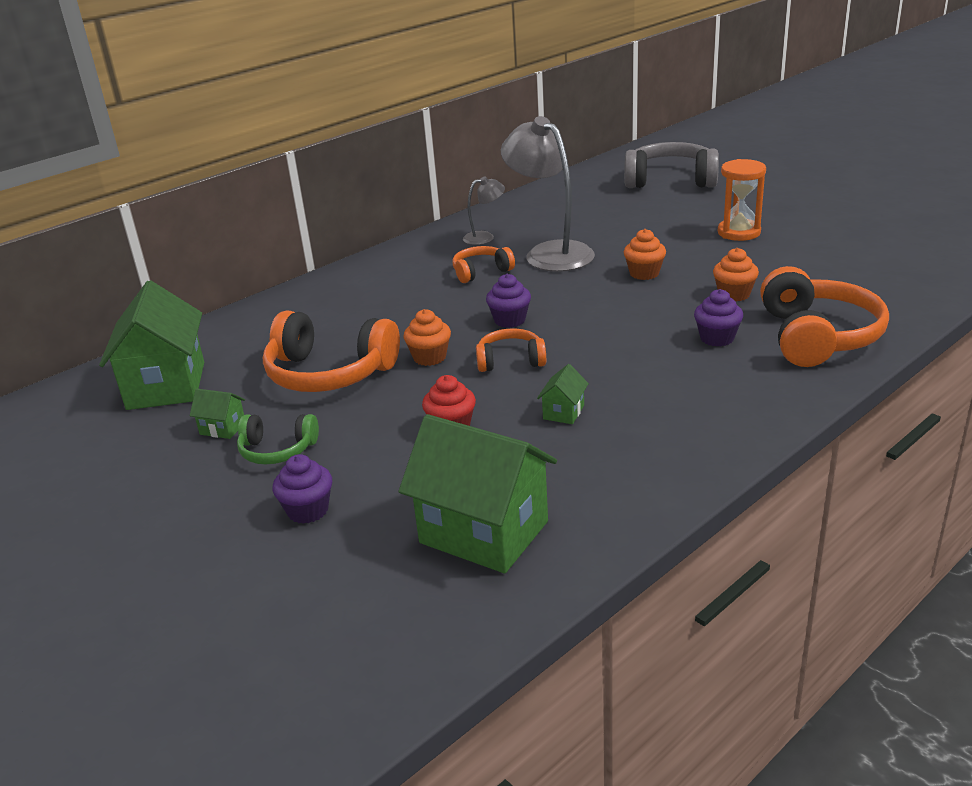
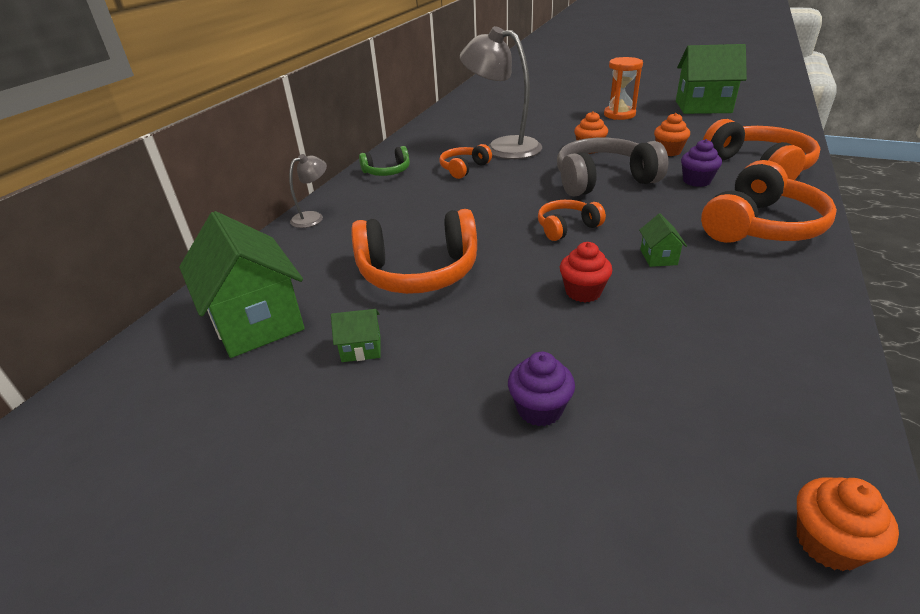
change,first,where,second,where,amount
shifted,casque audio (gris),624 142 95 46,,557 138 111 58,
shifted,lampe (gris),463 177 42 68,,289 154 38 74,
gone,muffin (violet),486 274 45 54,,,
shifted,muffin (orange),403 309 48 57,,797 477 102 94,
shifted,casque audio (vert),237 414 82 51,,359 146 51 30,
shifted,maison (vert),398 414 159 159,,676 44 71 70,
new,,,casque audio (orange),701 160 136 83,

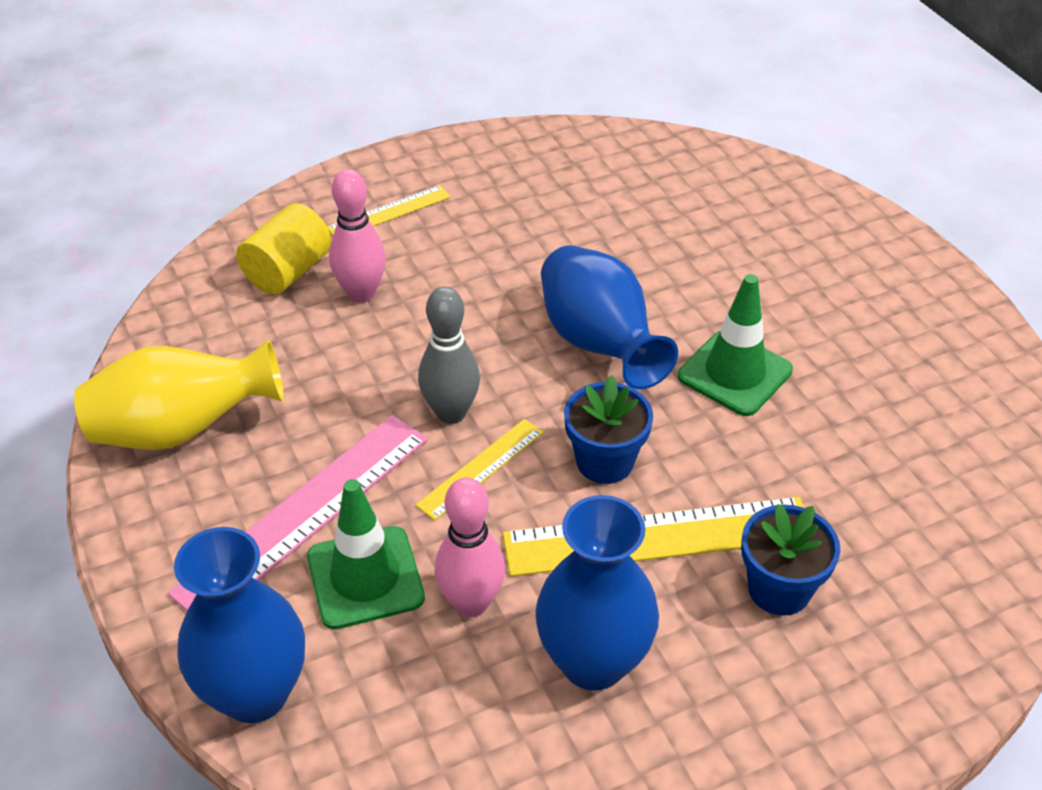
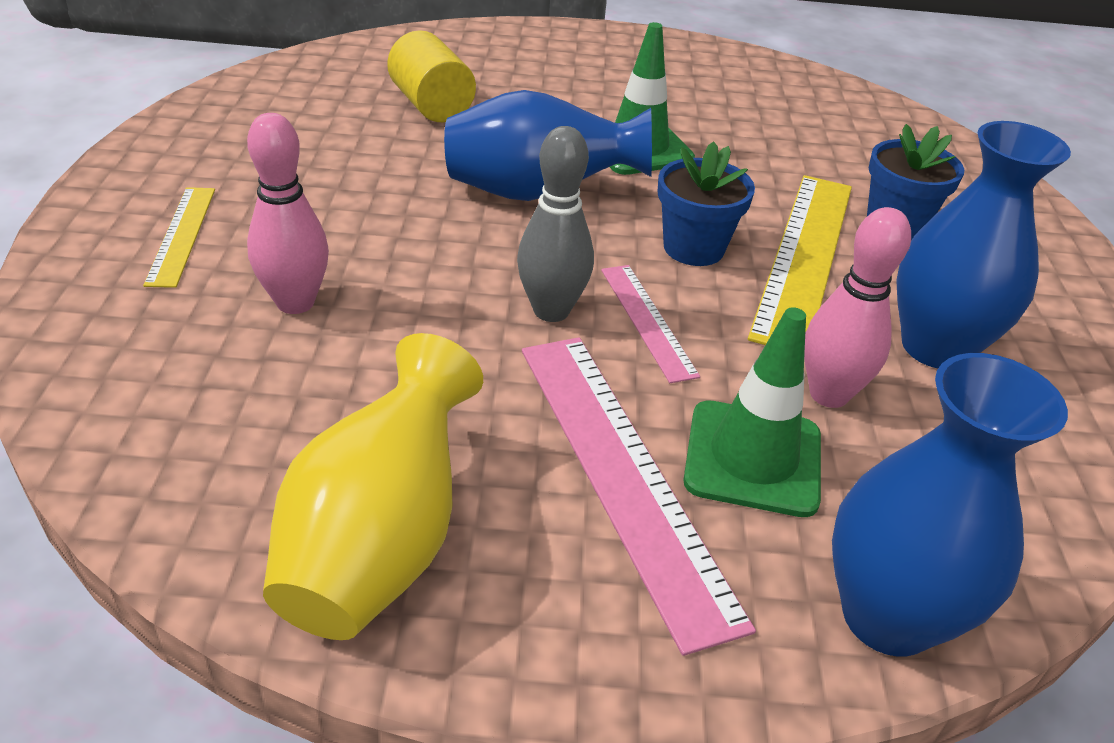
change,first,where,second,where,amount
shifted,cylindre (jaune),236 203 96 92,,387 30 89 92,
repainted,règle (jaune),416 419 127 101,règle (rose),601 265 99 118,

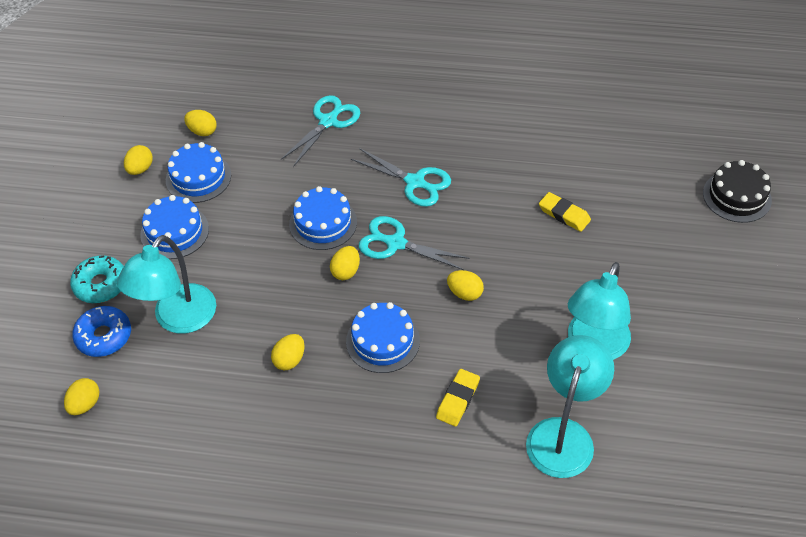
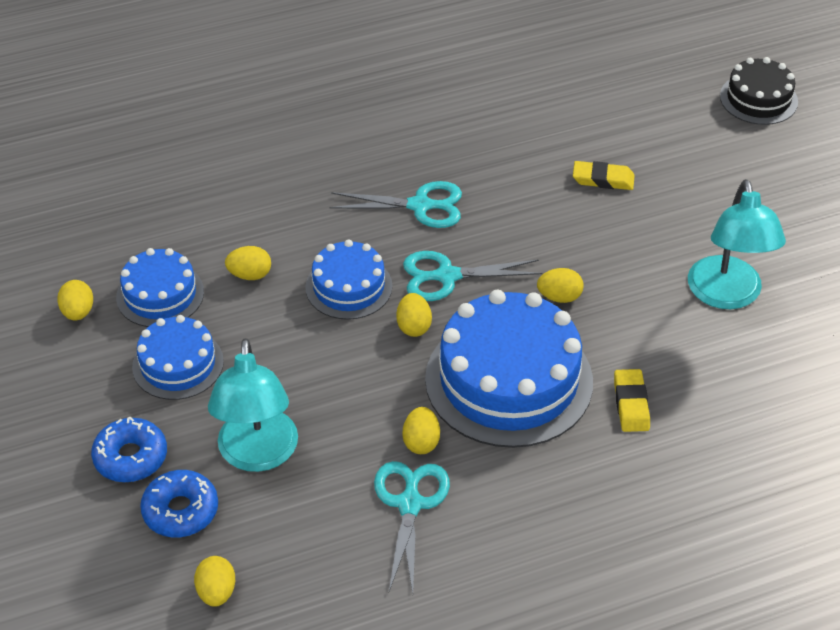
change,first,where,second,where,amount
shifted,ciseaux (turquoise),281 95 79 72,,374 461 76 132,
shifted,œuf (jaune),184 110 33 26,,225 246 46 34,
repainted,beignet (turquoise),70 255 54 48,beignet (bleu),91 417 76 65,
scaled,gâteau (bleu),346 302 74 71,,425 290 168 158,x1.83
gone,lampe (turquoise),526 335 88 143,,,

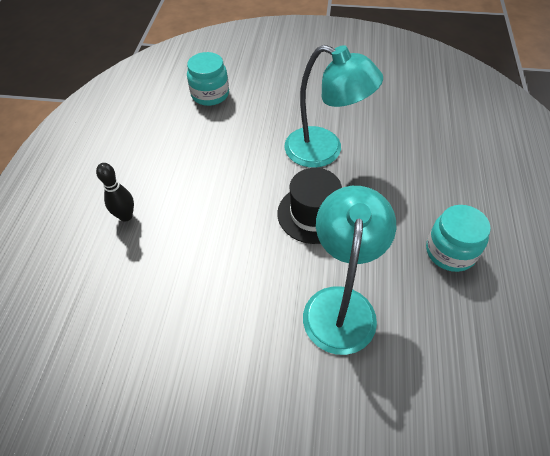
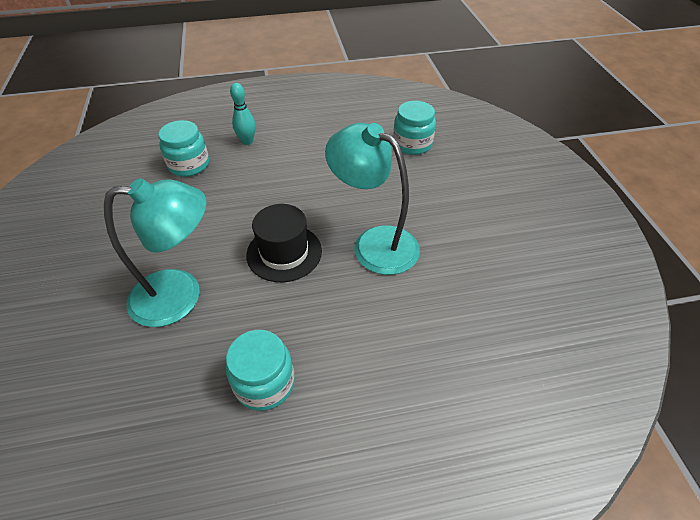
change,first,where,second,where,amount
rotated,lampe (turquoise),284 45 99 123,,325 123 95 152,120 degrees clockwise
repainted,quille (noir),96 163 38 59,quille (turquoise),230 83 26 62,
new,,,bocal (turquoise),158 120 51 57,

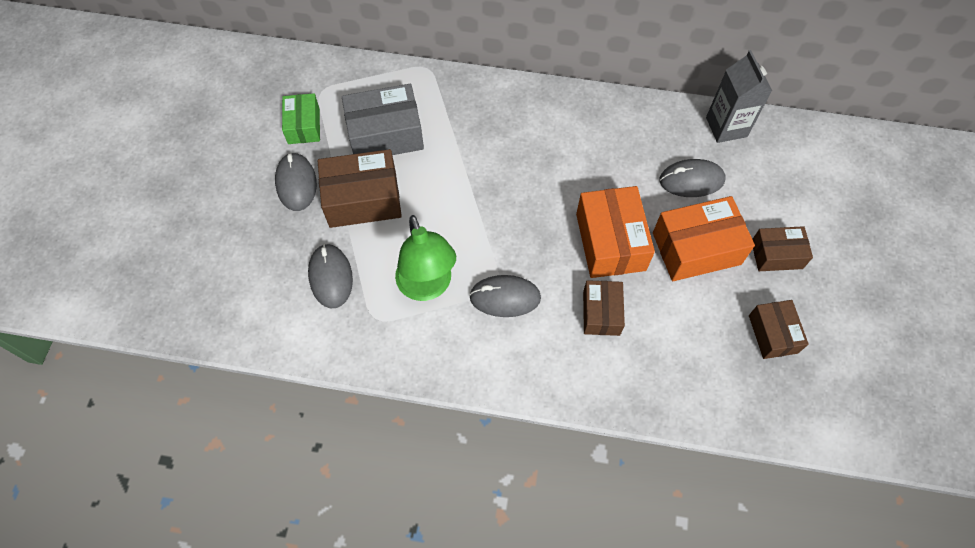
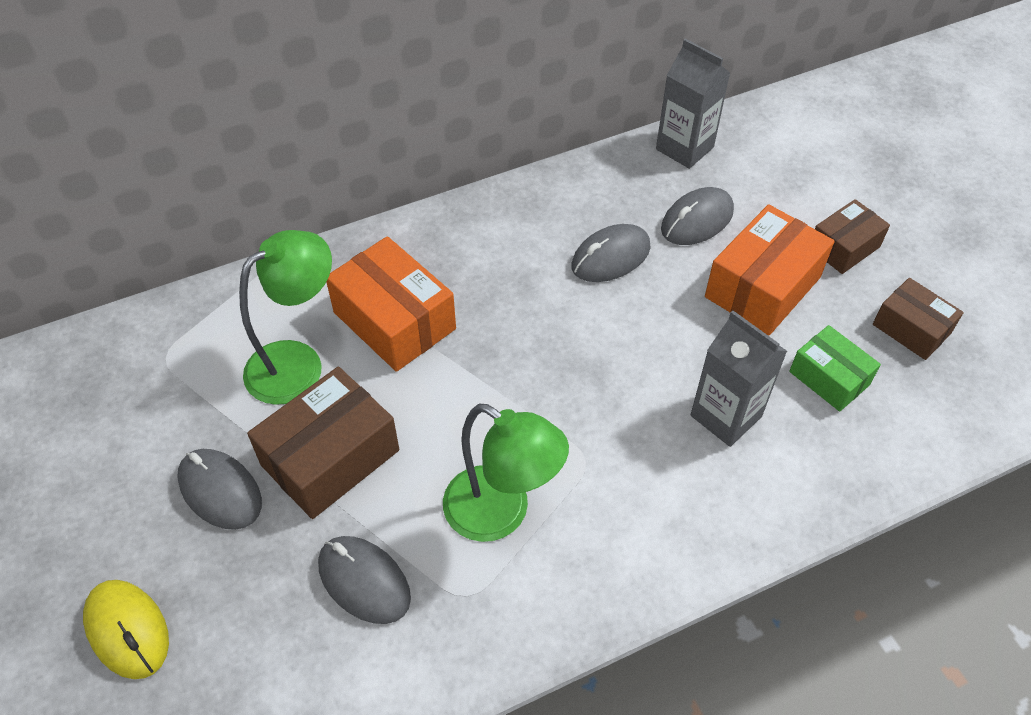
change,first,where,second,where,amount
swapped,boîte (gris),342 84 82 71,lampe (vert),239 230 93 175,
shifted,boîte (vert),282 93 38 51,,789 325 92 87,
shifted,boîte (orange),576 186 79 92,,326 236 130 136,
shifted,souris (gris),469 275 72 42,,571 224 80 58,
swapped,boîte (marron),583 280 42 56,brique de lait (gris),691 311 96 136,
new,,,souris (jaune),83 580 86 99,

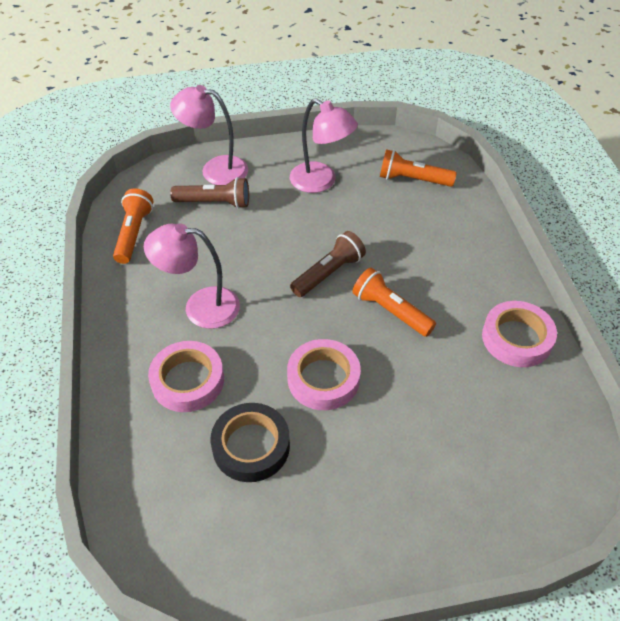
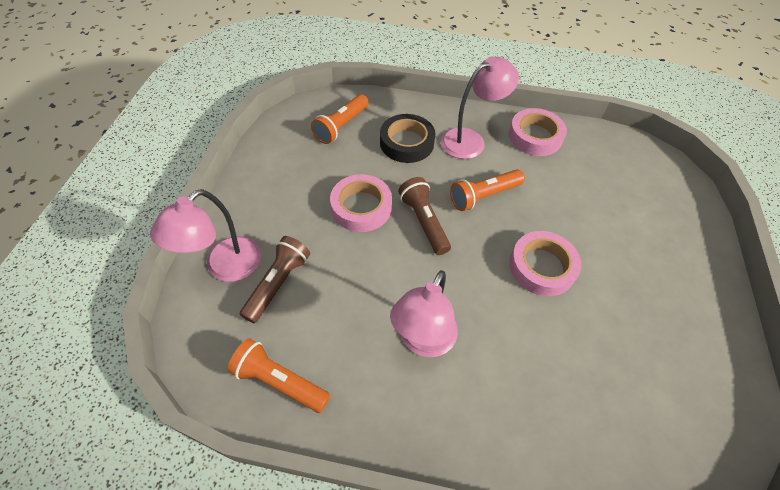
change,first,where,second,where,amount
shifted,lampe (rose),290 98 68 95,,441 56 78 103,
shifted,ruban adhésif (rose),148 341 76 71,,330 174 62 58,
shifted,ruban adhésif (noir),210 403 80 79,,380 114 55 49,

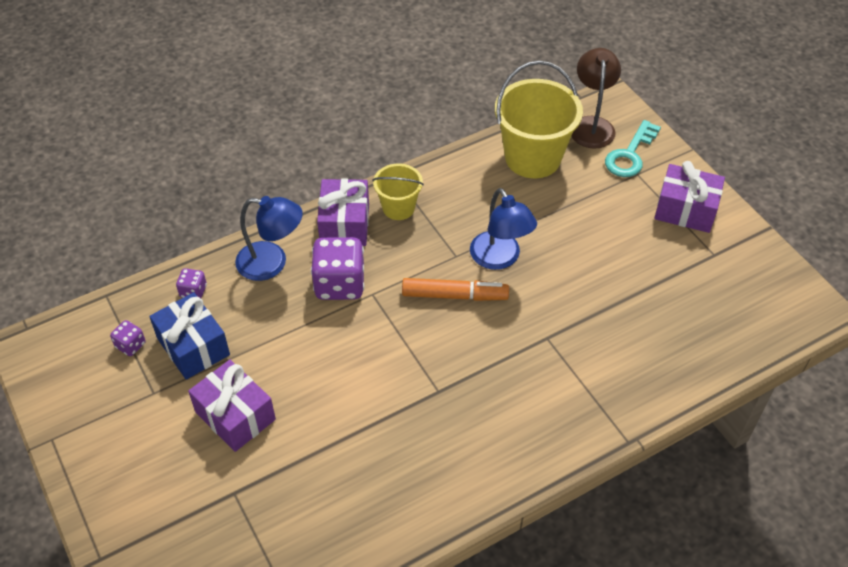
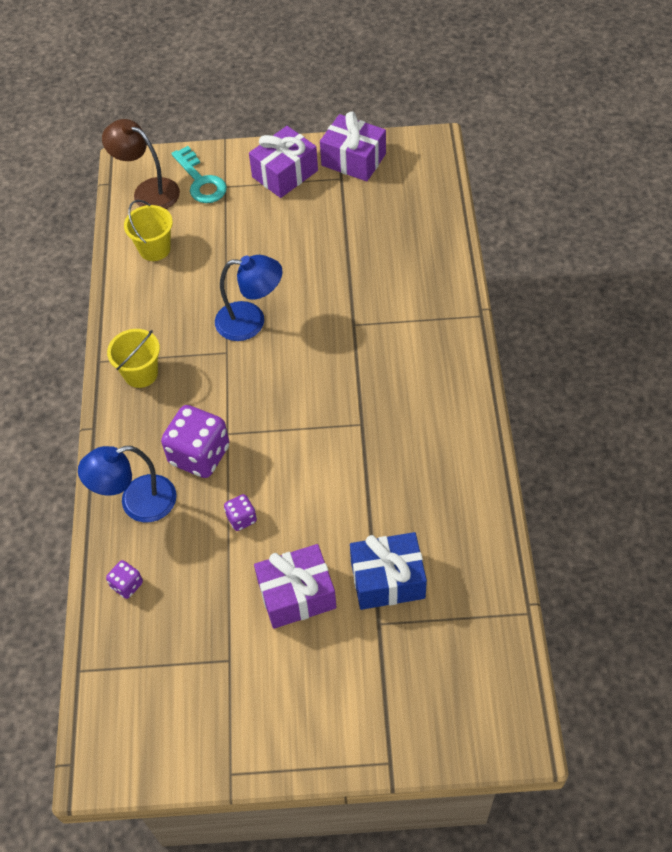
change,first,where,second,where,amount
scaled,seau (jaune),495 61 88 117,,124 200 49 61,x0.56
shifted,cadeau (violet),317 179 52 67,,320 111 66 70,
rotated,lampe (bleu),235 196 68 85,,78 446 99 76,150 degrees counterclockwise
gone,feutre (orange),402 278 107 23,,,
shifted,cadeau (bleu),149 292 81 87,,350 532 77 78,
shifted,dé (violet),110 320 36 36,,224 494 33 37,

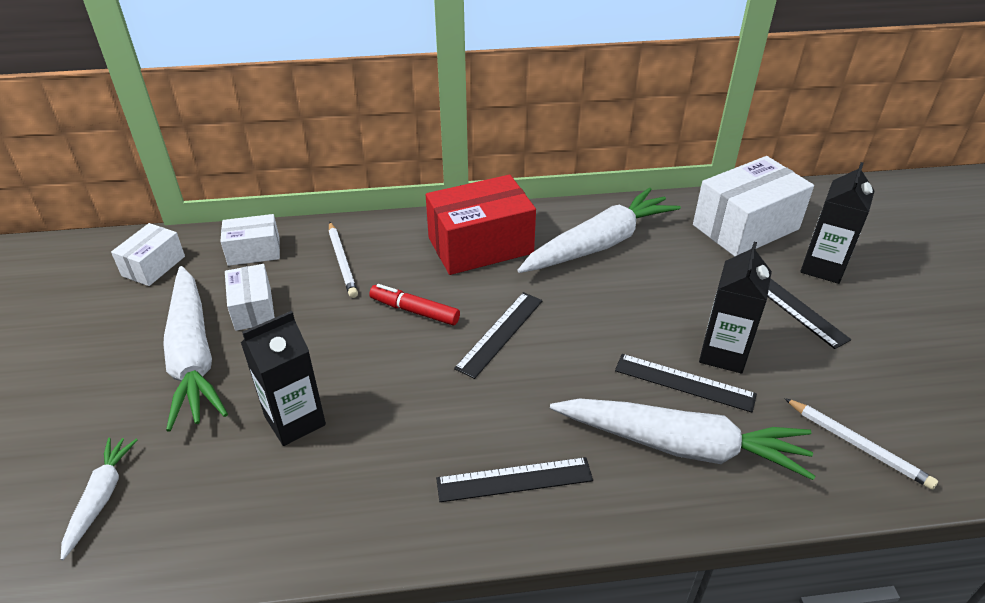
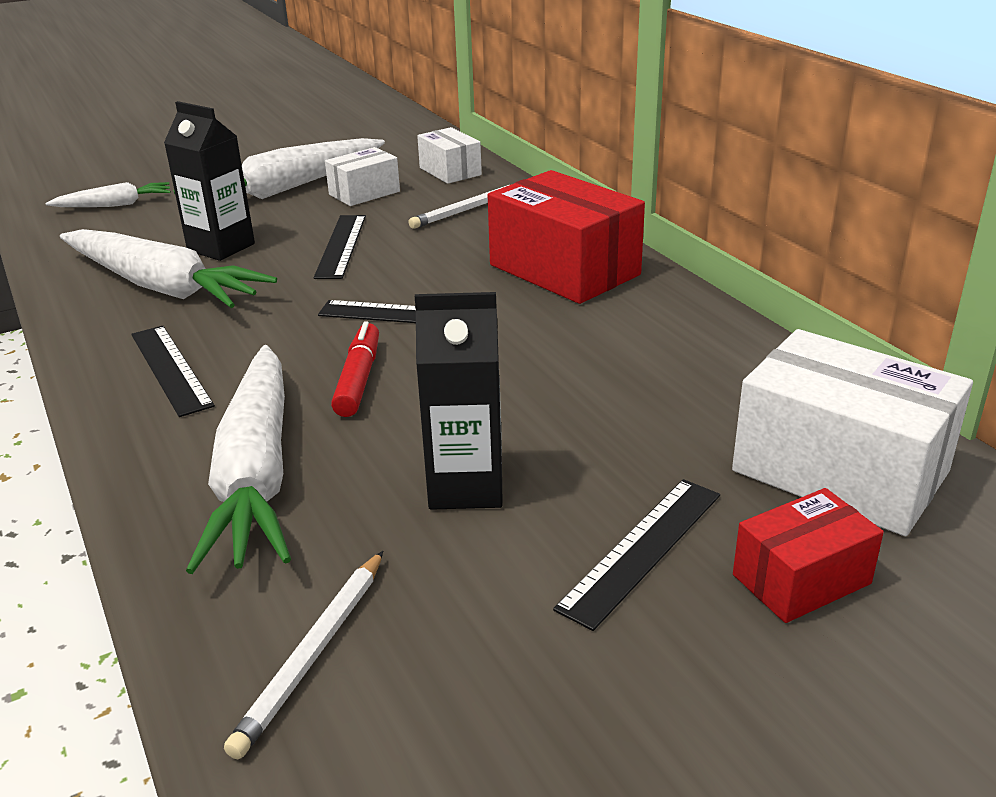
change,first,where,second,where,amount
swapped,brique de lait (noir),800 162 74 122,boîte (rouge),733 488 151 135,
shifted,carotte (blanc),517 187 164 86,,60 229 217 79,
gone,boîte (blanc),111 223 74 63,,,
shifted,feutre (rouge),369 284 91 41,,331 321 48 96,
shifted,règle (noir),615 354 142 59,,314 215 52 64,

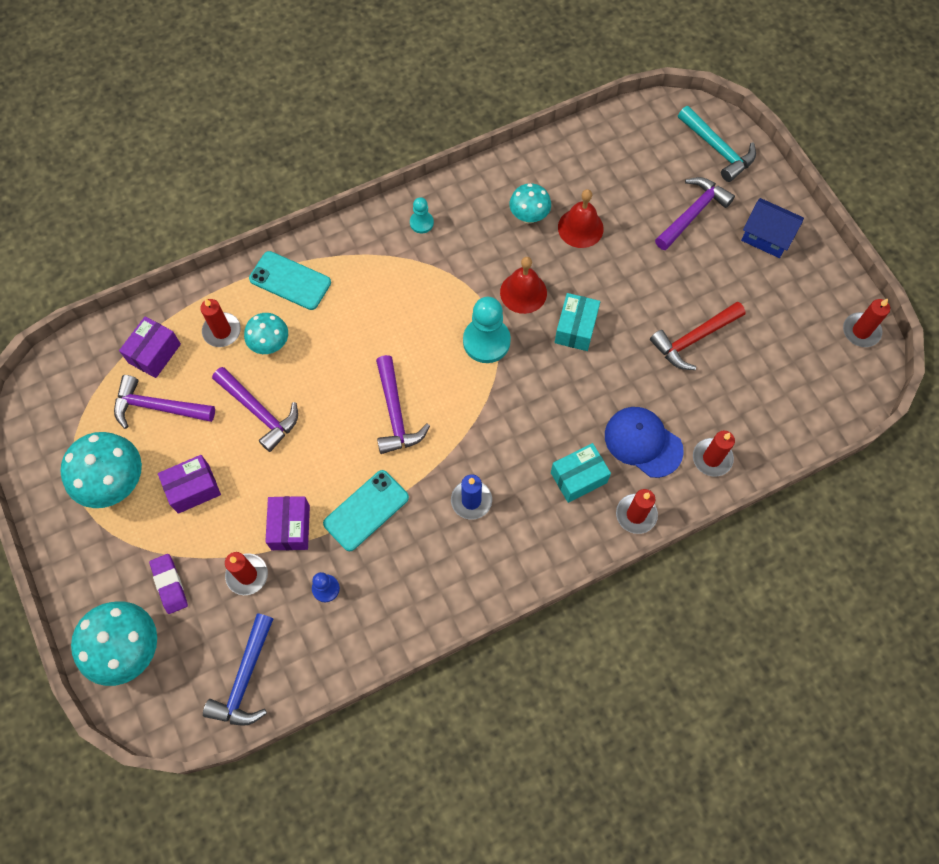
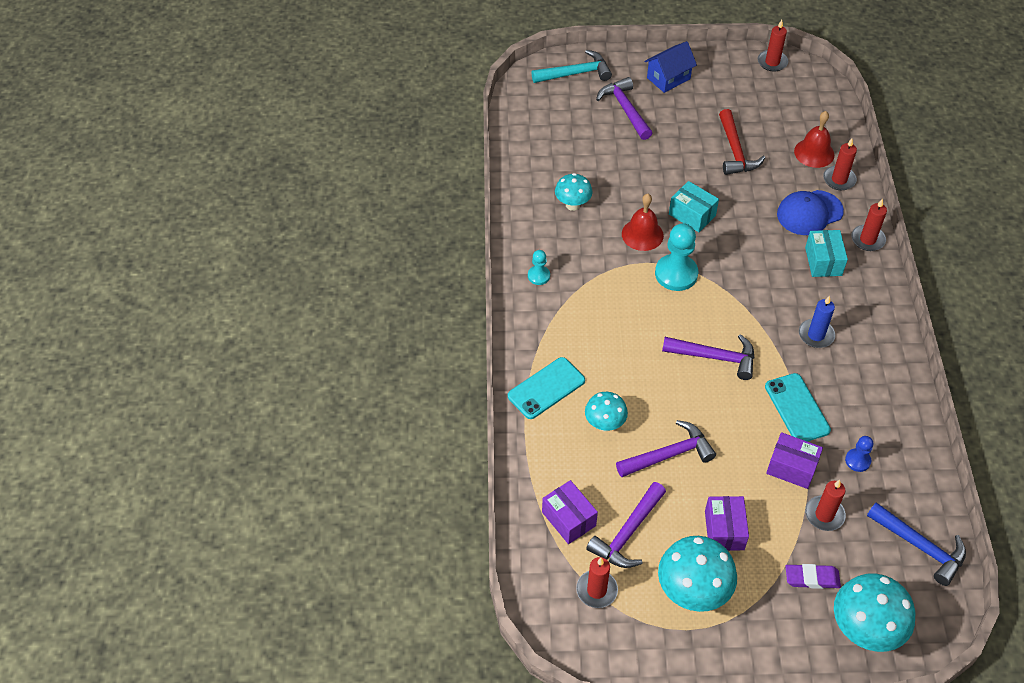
change,first,where,second,where,amount
shifted,cloche (rouge),558 189 46 59,,794 111 40 57,
shifted,bougie (rouge),200 298 41 49,,576 557 42 51,

